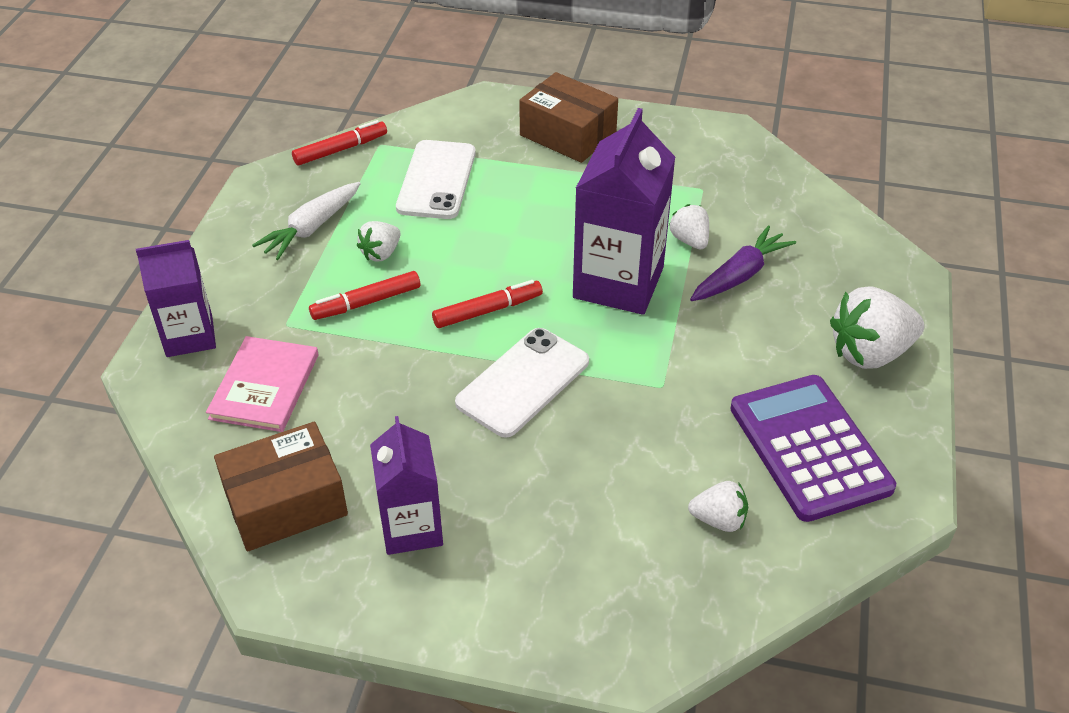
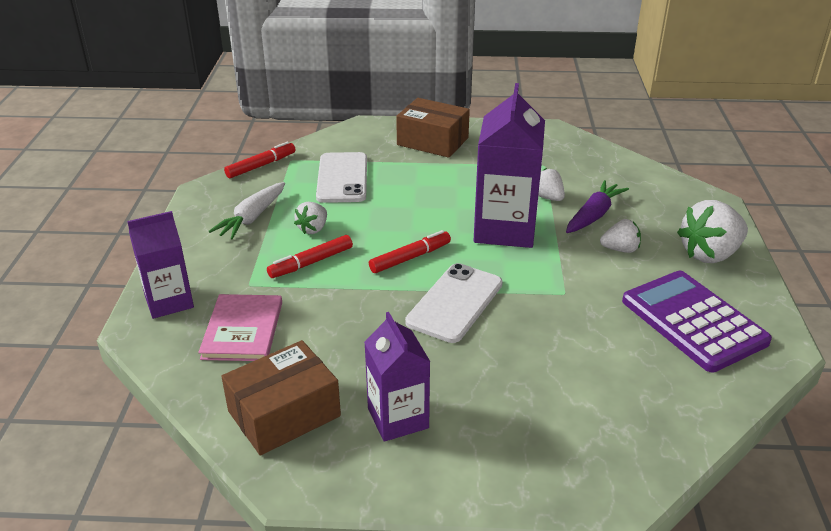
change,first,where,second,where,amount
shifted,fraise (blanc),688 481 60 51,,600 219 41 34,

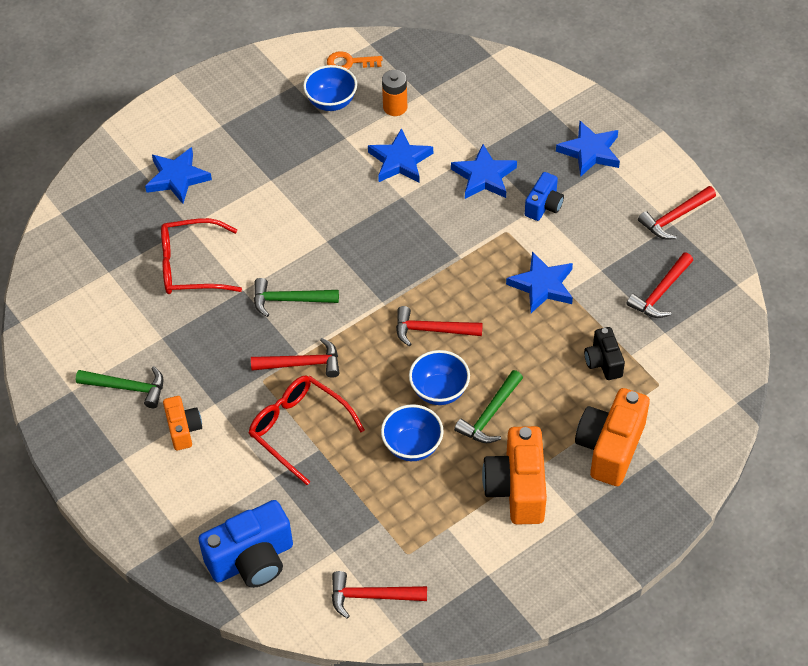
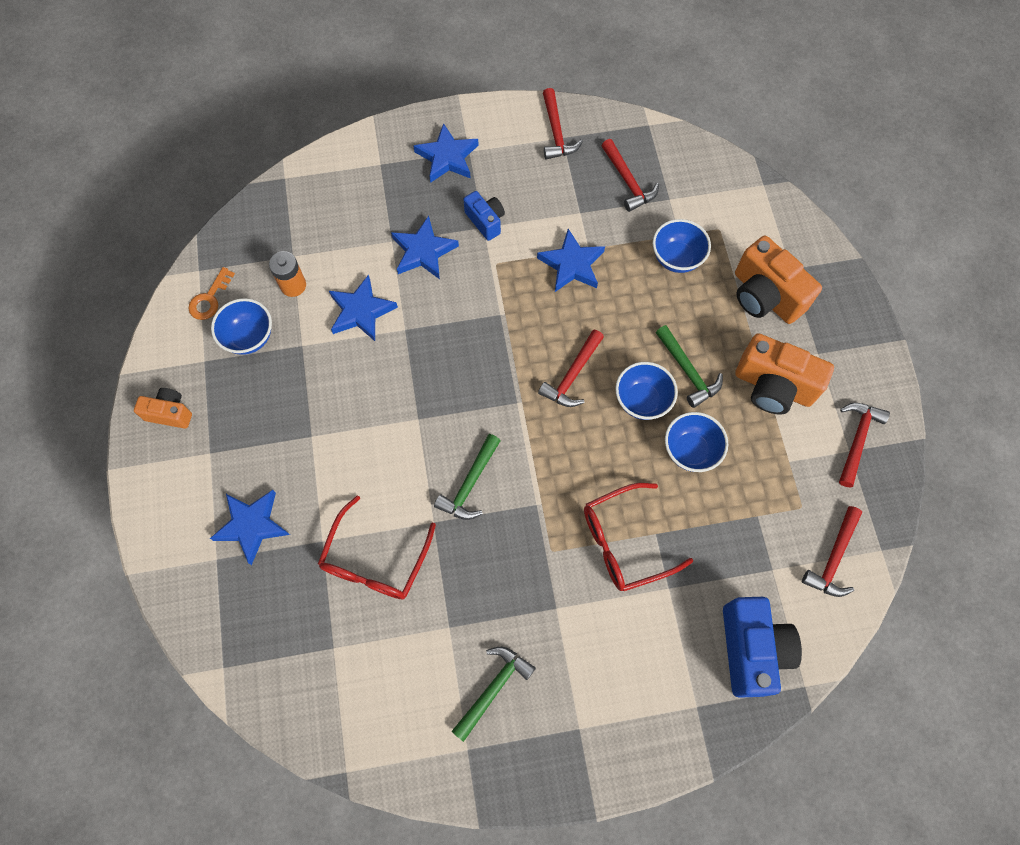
change,first,where,second,where,amount
swapped,appareil photo (noir),584 327 41 53,bol (bleu),653 219 58 54,
shifted,marteau (rouge),251 338 89 40,,839 403 51 85,
shifted,appareil photo (orange),163 396 39 55,,134 388 58 41,

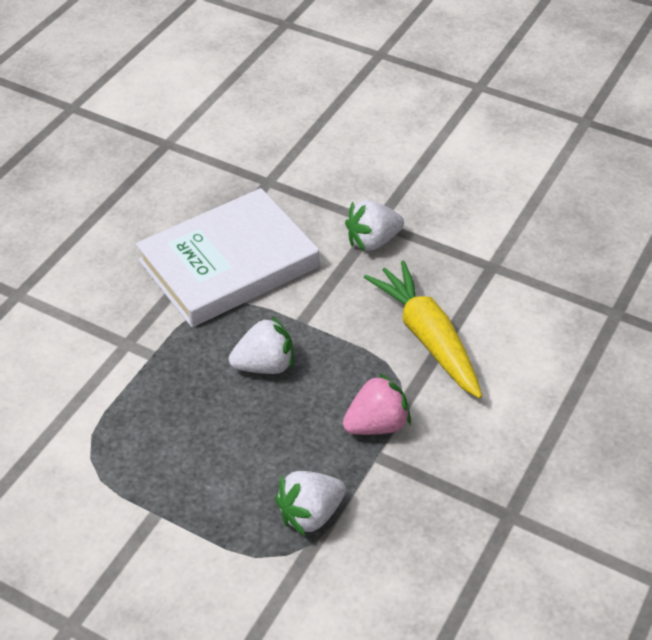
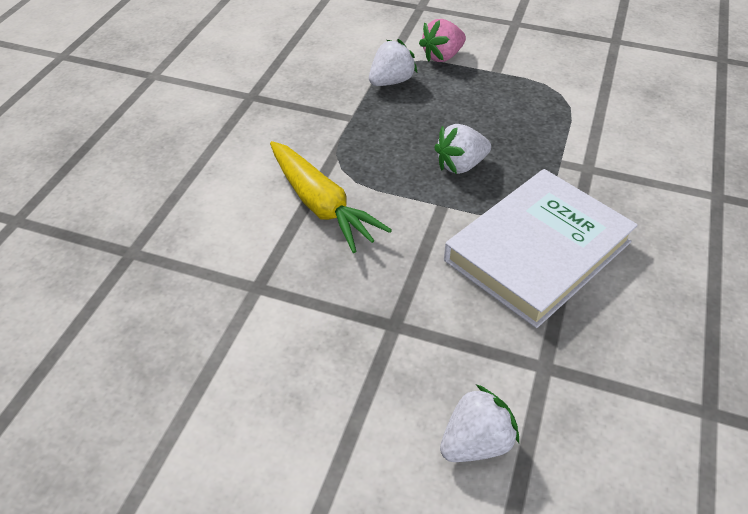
change,first,where,second,where,amount
shifted,fraise (blanc),345 200 59 51,,440 384 79 78,
shifted,fraise (rose),343 373 68 62,,419 19 47 43,

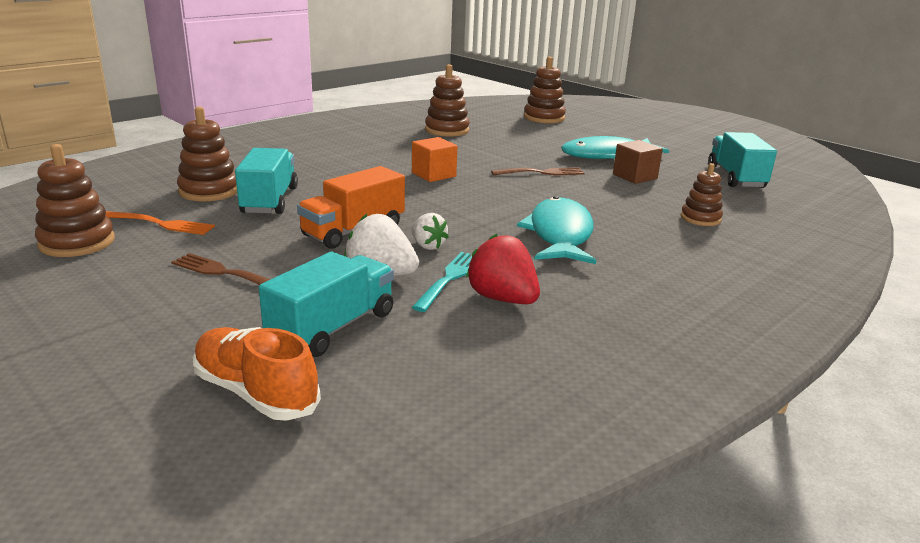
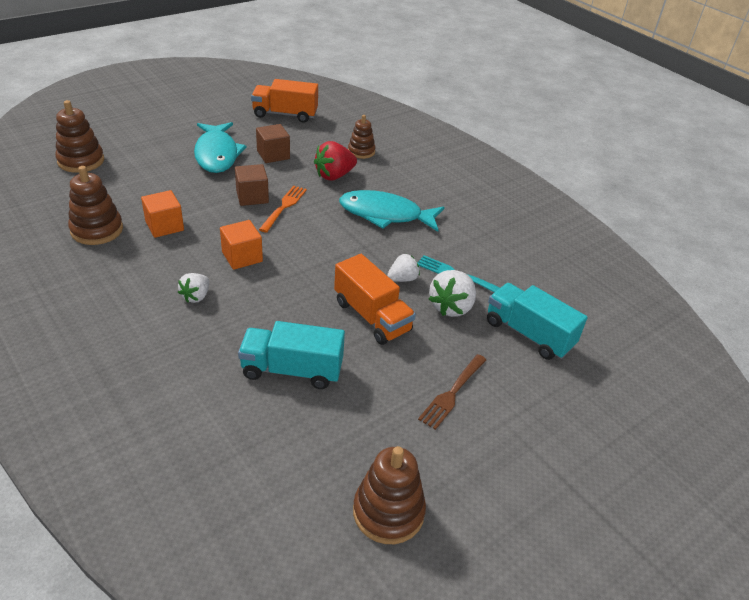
change,first,where,second,where,amount
gone,jouet à empiler (marron),177 107 60 95,,,
repainted,camion (turquoise),708 132 69 56,camion (orange),251 79 67 44,
swapped,fourchette (marron),491 167 93 8,cube (marron),235 164 34 42,
shifted,fourchette (orange),106 211 109 24,,259 186 48 47,
shifted,fraise (rouge),466 234 74 70,,314 141 43 39,
gone,chaussure (orange),193 327 128 94,,,
new,,,cube (orange),141 190 43 48,
new,,,fraise (blanc),178 273 31 30,

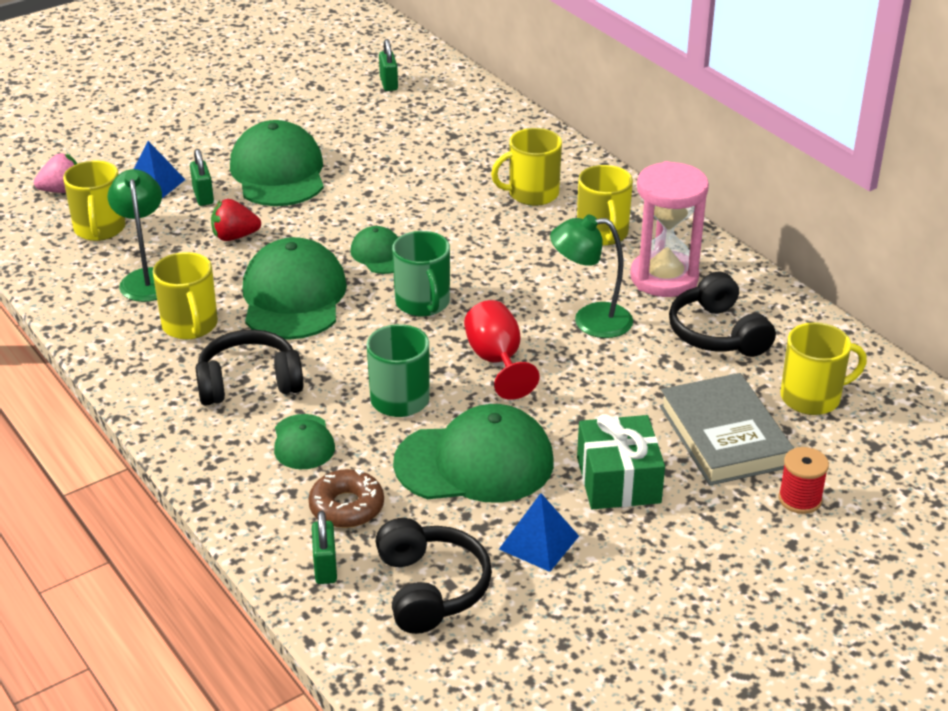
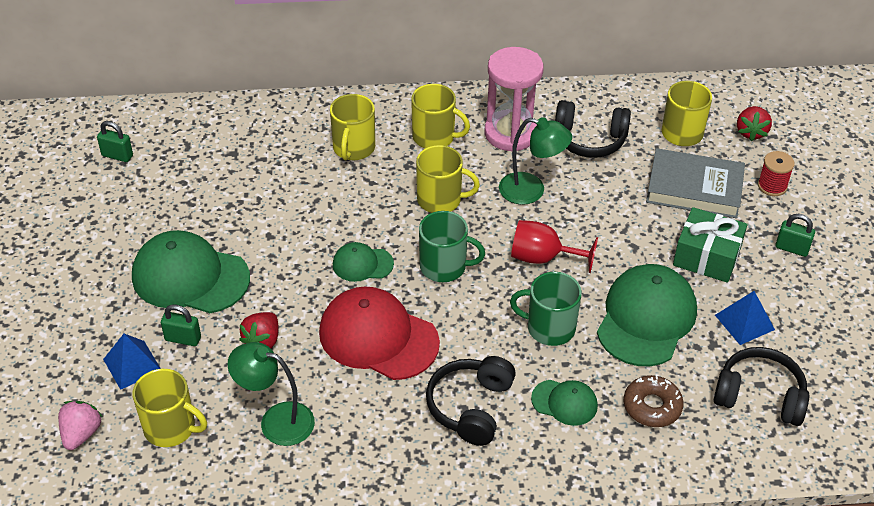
change,first,where,second,where,amount
rotated,lampe (vert),550 215 83 123,,499 117 73 88,105 degrees counterclockwise
repainted,casquette (vert),242 237 105 103,casquette (rouge),319 286 121 94,
shifted,tasse (jaune),153 252 65 87,,416 145 64 68,
shifted,cadenas (vert),312 511 25 73,,775 214 40 43,
new,,,fraise (rouge),737 106 35 35,

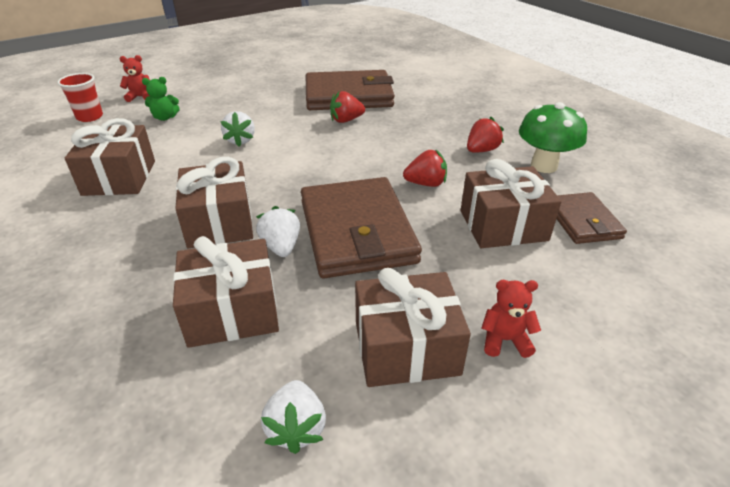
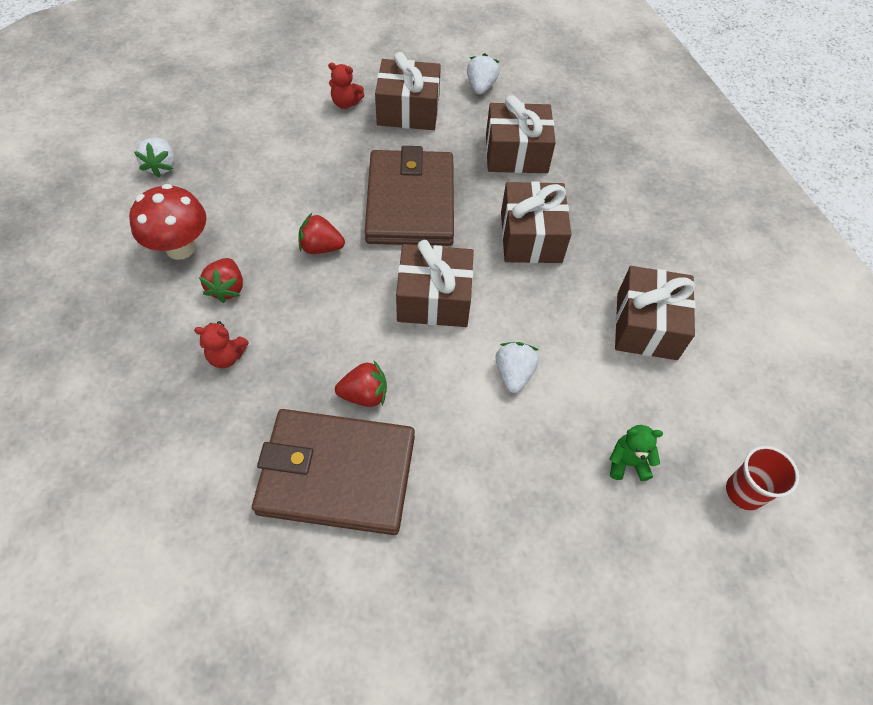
change,first,where,second,where,amount
shifted,ours en peluche (rouge),120 55 31 47,,194 321 55 47,
repainted,champignon (vert),519 102 68 71,champignon (rouge),129 184 78 76,
rotated,fraise (rouge),467 117 37 36,,199 258 44 45,60 degrees counterclockwise
shifted,cadeau (marron),461 159 100 89,,396 240 78 87,
gone,portefeuille (marron),556 192 71 52,,,
shifted,fraise (blanc),256 206 44 51,,134 137 41 40,

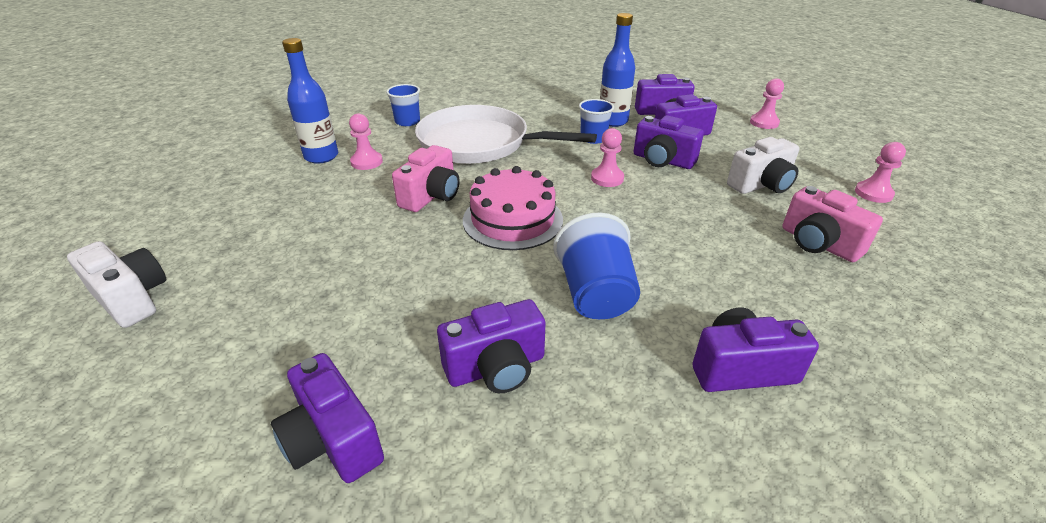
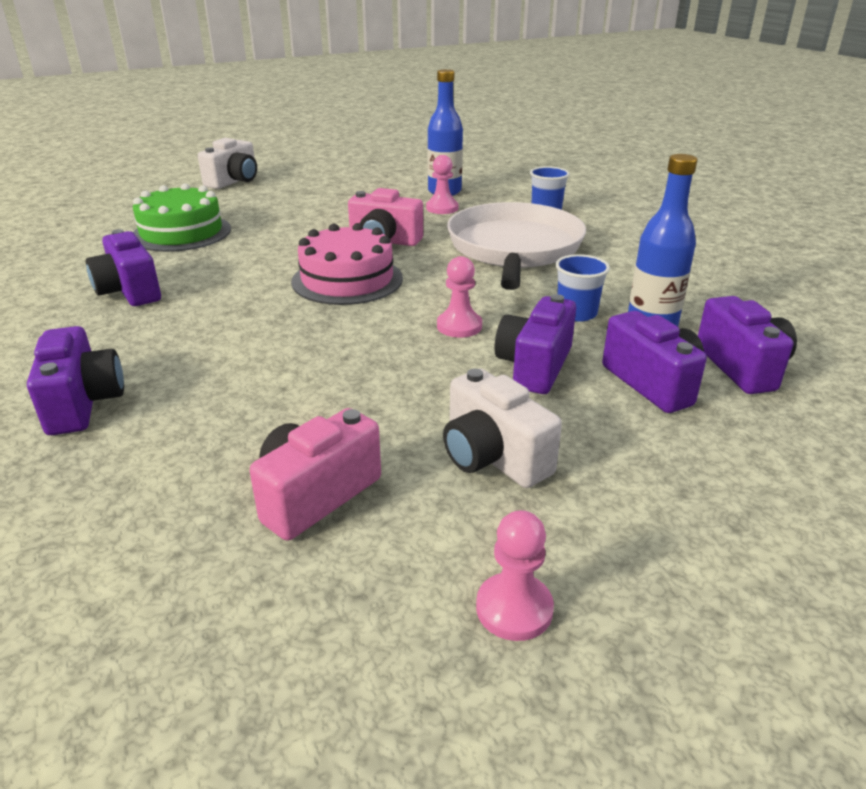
change,first,where,second,where,amount
gone,pion (rose),750 78 34 51,,,
gone,gobelet (bleu),553 213 87 106,,,
gone,appareil photo (violet),271 353 113 130,,,
new,,,gâteau (vert),133 183 98 69,

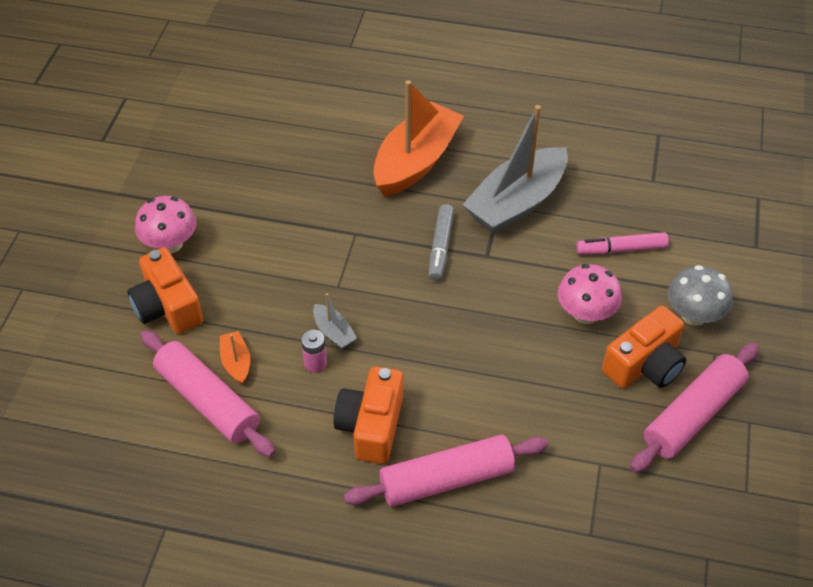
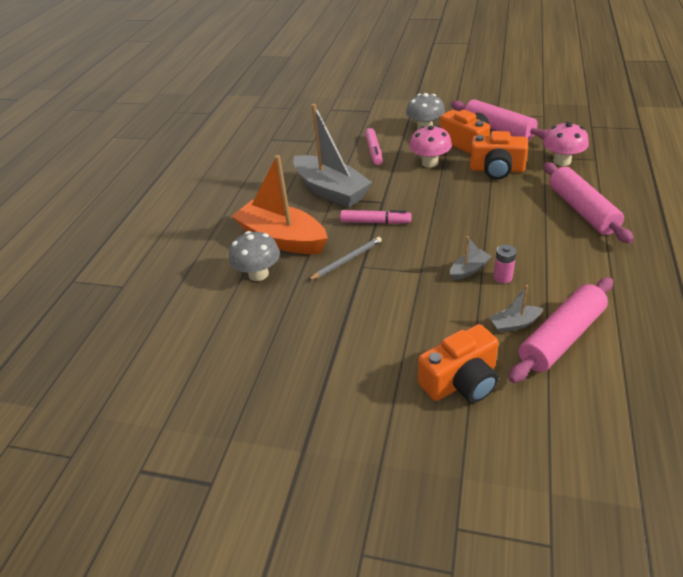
change,first,where,second,where,amount
shifted,champignon (rose),135 196 61 57,,543 122 46 44,
repainted,feutre (gris),429 204 25 77,feutre (rose),340 210 71 14,
repainted,bateau (orange),220 331 30 54,bateau (gris),489 285 54 48,
shifted,appareil photo (orange),334 366 69 98,,470 131 58 49,
new,,,champignon (gris),229 231 51 50,
new,,,crayon (gris),308 237 74 43,

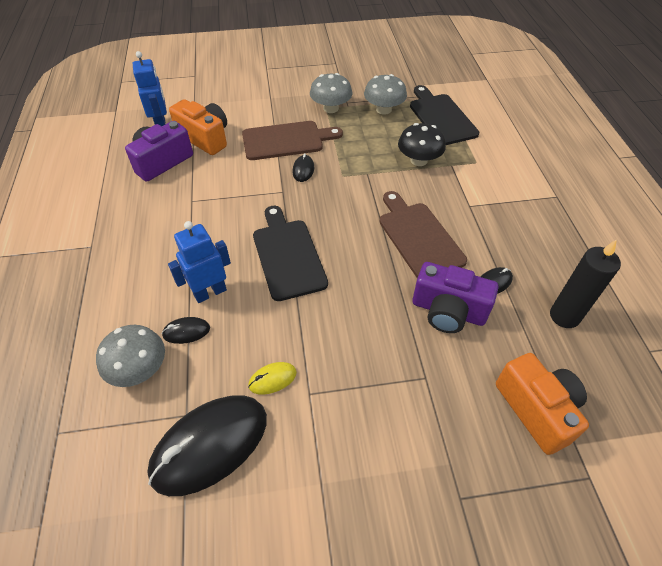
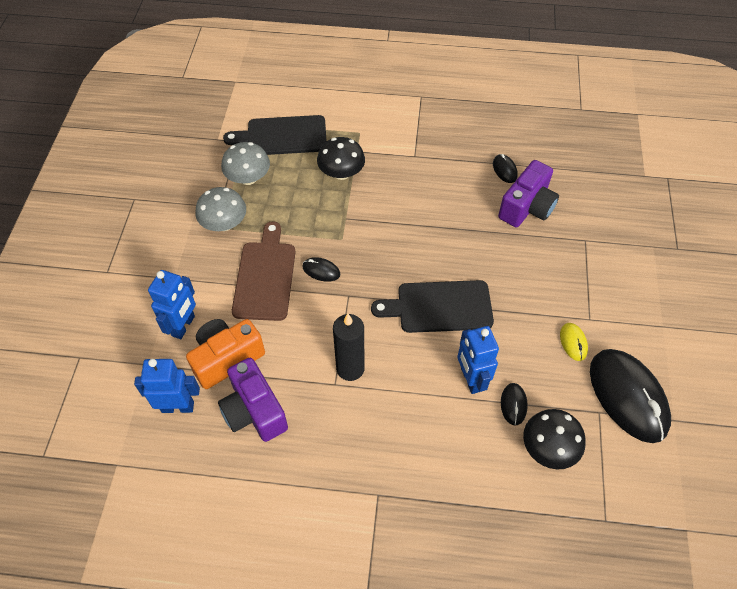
change,first,where,second,where,amount
gone,planche à découper (marron),380 191 87 87,,,
shifted,bougie (noir),550 239 71 89,,333 314 32 67,
repainted,champignon (gris),96 325 69 62,champignon (noir),523 409 63 60,
gone,appareil photo (orange),496 353 93 102,,,
new,,,robot (bleu),148 270 48 69,

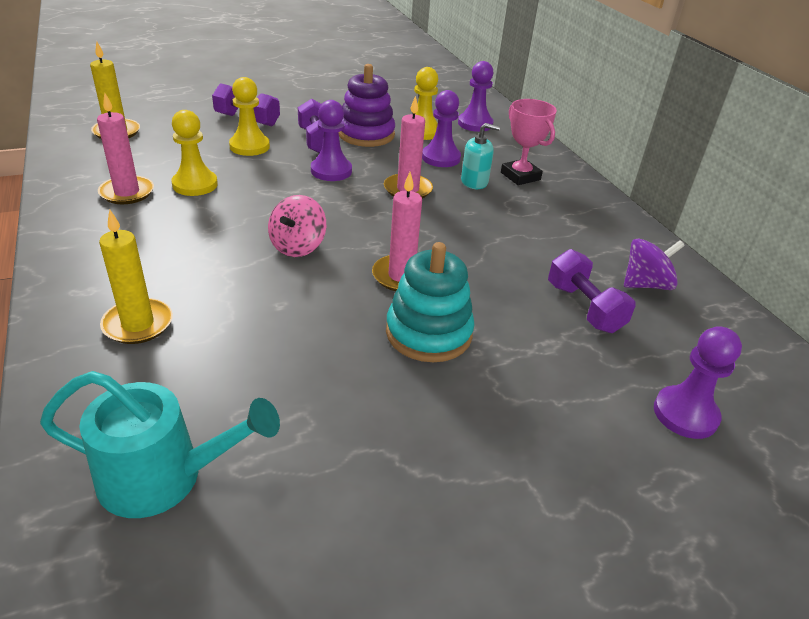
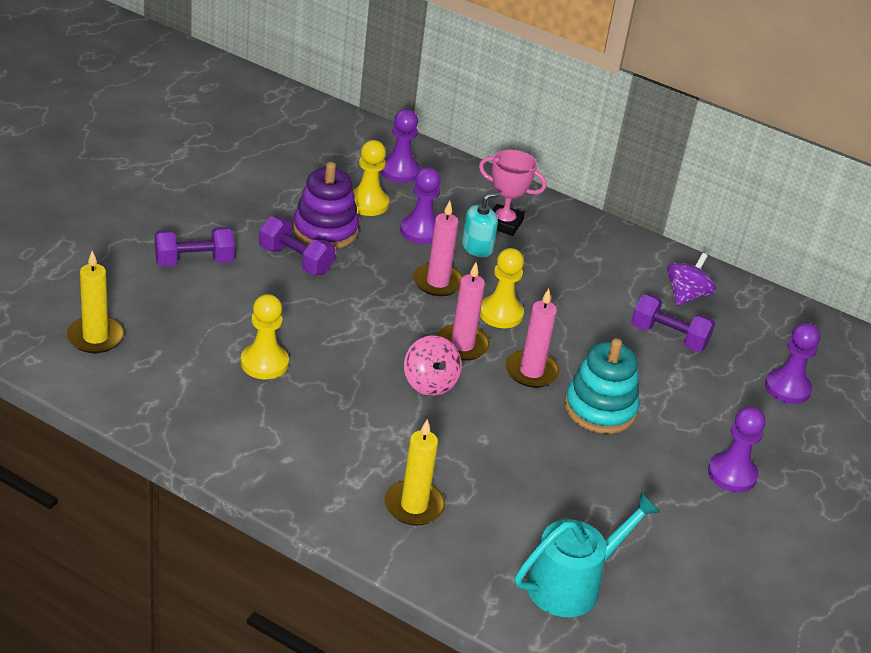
change,first,where,second,where,amount
shifted,pion (jaune),229 77 41 79,,480 248 44 80,
shifted,bougie (rose),97 93 57 111,,437 262 53 99,
shifted,pion (violet),311 100 41 81,,708 406 57 86,

